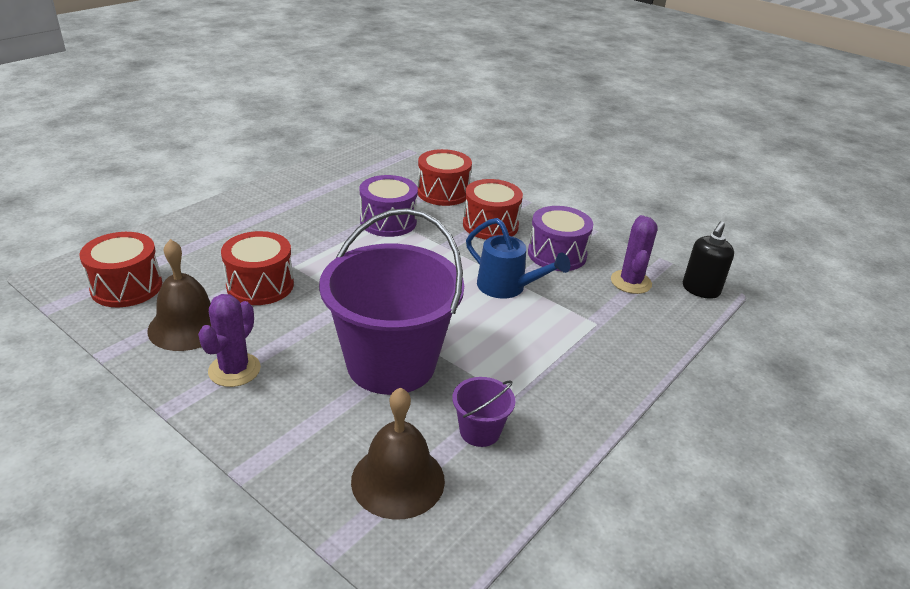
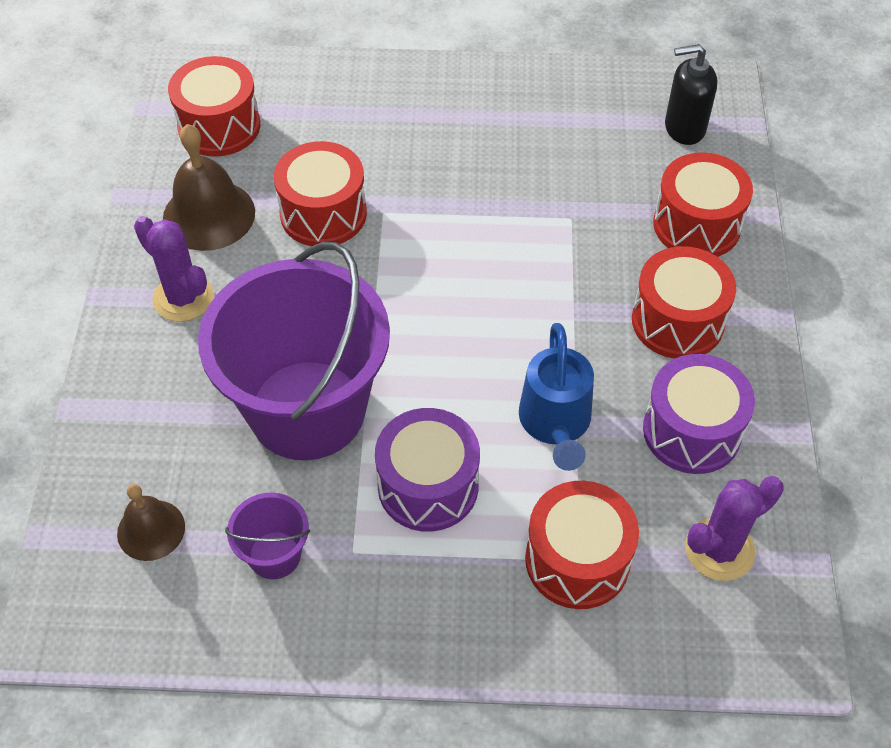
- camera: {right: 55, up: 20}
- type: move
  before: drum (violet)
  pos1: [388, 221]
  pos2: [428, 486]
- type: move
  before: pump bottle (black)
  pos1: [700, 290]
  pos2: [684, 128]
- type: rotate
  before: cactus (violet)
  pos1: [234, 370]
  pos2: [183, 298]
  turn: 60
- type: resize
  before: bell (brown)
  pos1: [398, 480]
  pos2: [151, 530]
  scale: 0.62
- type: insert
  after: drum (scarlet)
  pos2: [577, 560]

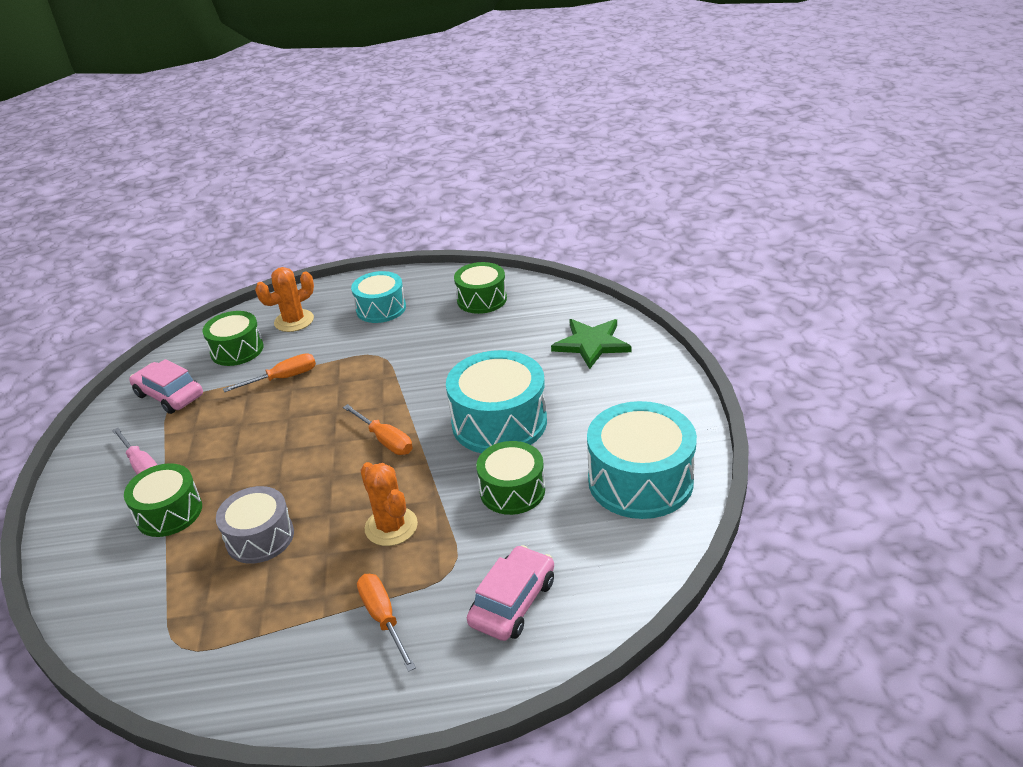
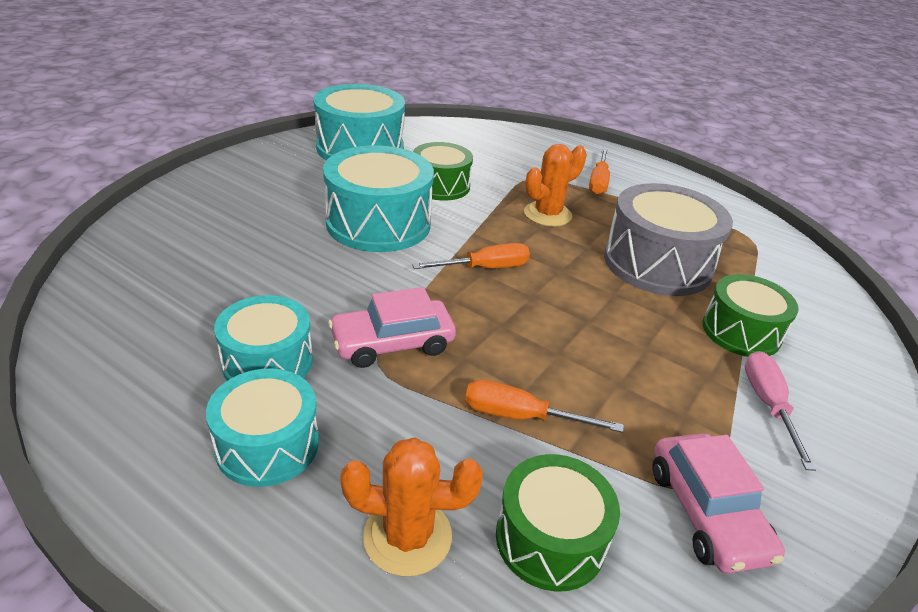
- camera: {right: -145, up: 0}
- type: delete
  before: drum (leaf-green)
  pos1: [482, 299]
- type: delete
  before: five-pointed star (leaf-green)
  pos1: [591, 344]
- type: rotate
  before: flat screwdriver (orange)
  pos1: [385, 440]
  pos2: [485, 268]
  turn: 75
- type: rotate
  before: cactus (orange)
  pos1: [391, 526]
  pos2: [547, 214]
  turn: 45
- type: resize
  before: drum (ash-grey)
  pos1: [260, 537]
  pos2: [657, 263]
  scale: 1.59
- type: move
  before: automobile (rosy)
  pos1: [513, 602]
  pos2: [392, 343]
- type: insert
  after: drum (aqua)
  pos2: [268, 361]

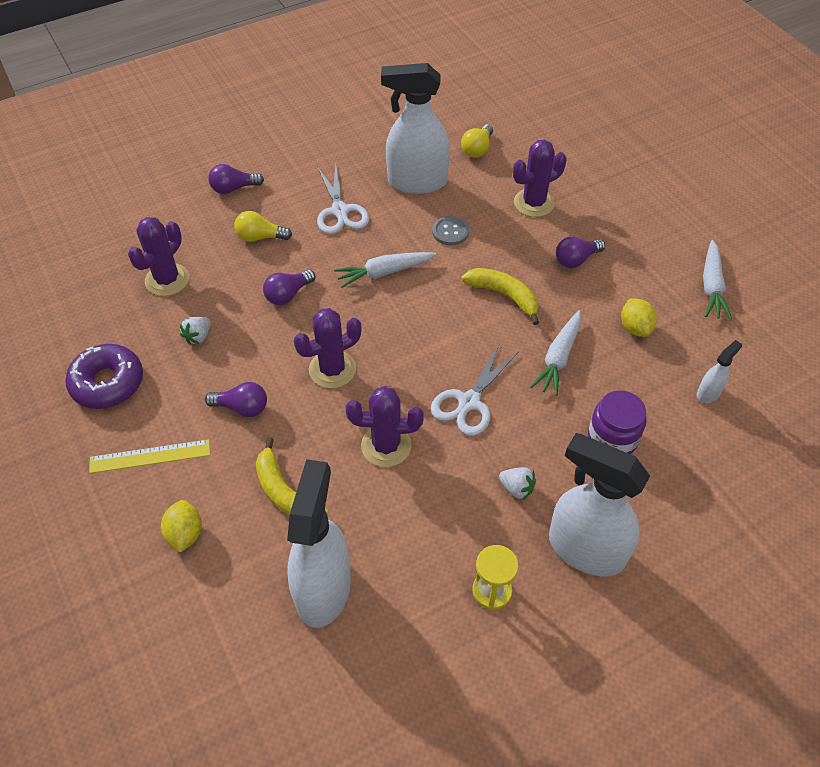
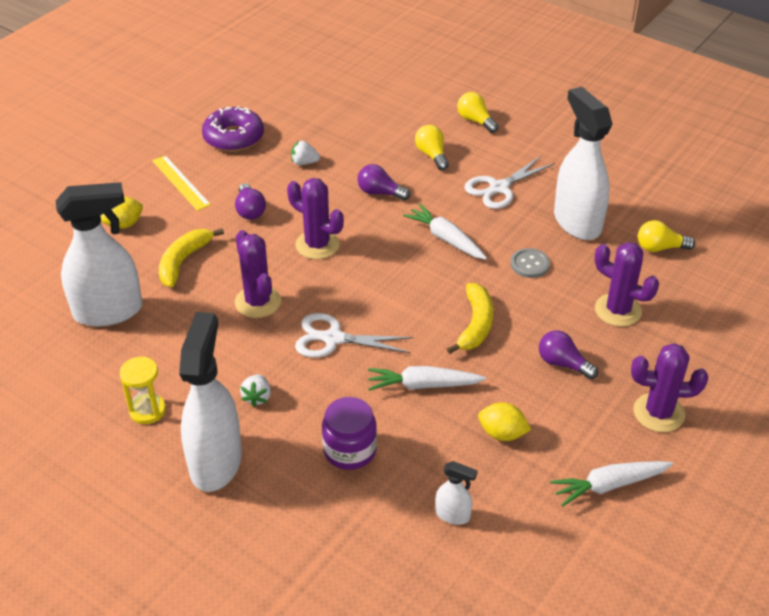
- camera: {right: 65, up: -10}
- type: recolor
  before: bulb (violet)
  after: bulb (bright yellow)
  pos1: [233, 188]
  pos2: [475, 121]
- type: move
  before: cactus (violet)
  pos1: [167, 280]
  pos2: [658, 413]
- type: rotate
  before: lemon (bright yellow)
  pos1: [635, 328]
  pos2: [502, 433]
  turn: 60

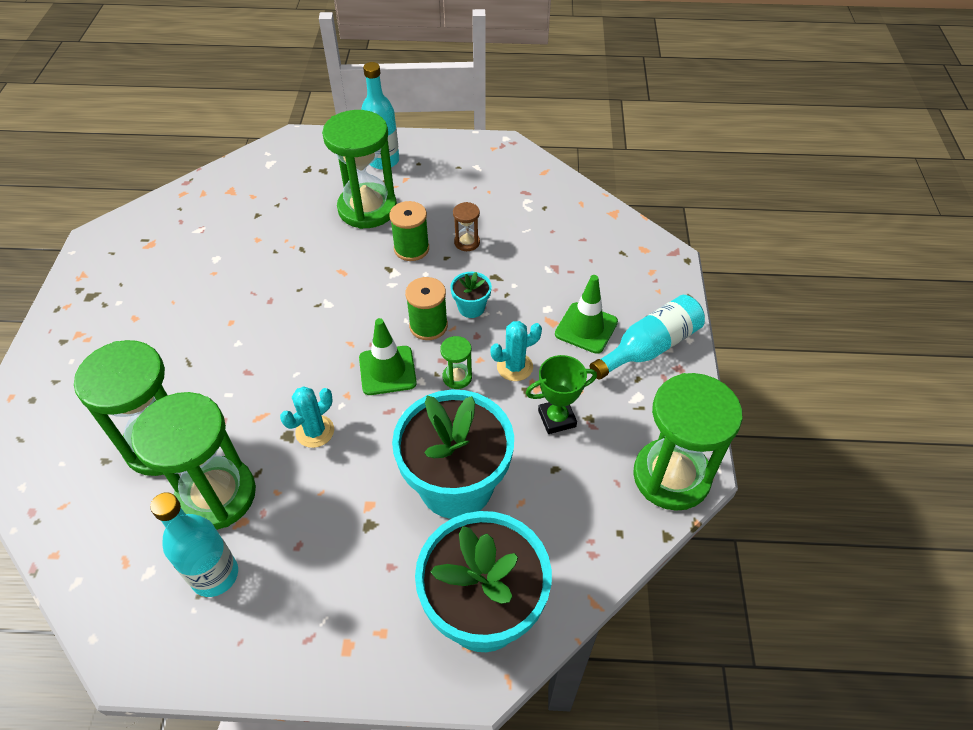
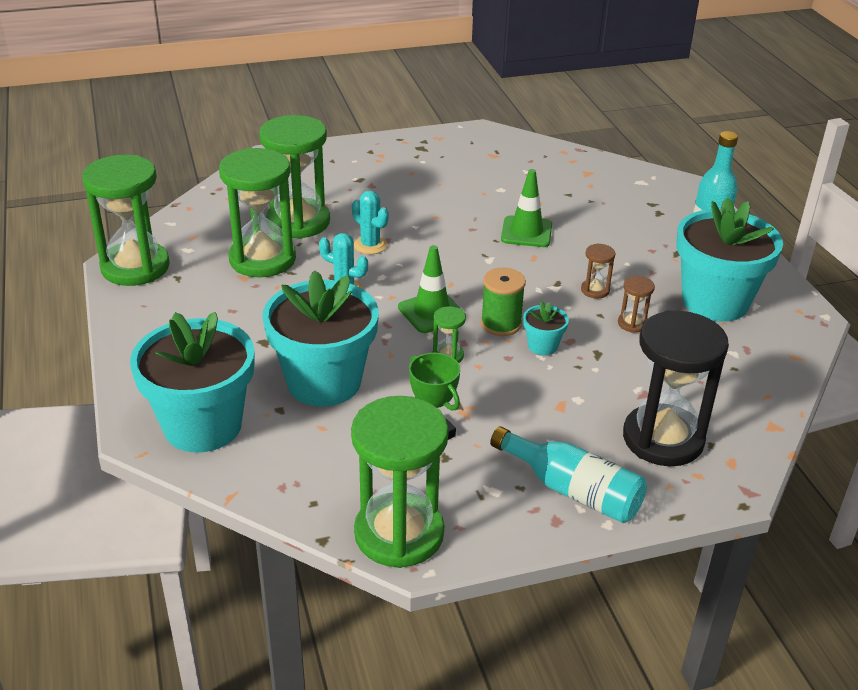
- camera: {right: 70, up: -15}
- type: move
  before: hourglass (leaf-green)
  pos1: [367, 208]
  pos2: [135, 267]
- type: replace
  before: bobbin (leaf-green)
  after: hourglass (brown)
  pos1: [411, 249]
  pos2: [595, 290]
- type: move
  before: road cone (leaf-green)
  pos1: [586, 328]
  pos2: [526, 232]
- type: move
  before: cactus (aqua)
  pos1: [514, 367]
  pos2: [370, 245]
- type: delete
  before: flask (aqua)
  pos1: [215, 575]
- type: insert
  after: potted plant (aqua)
  pos2: [715, 302]
- type: insert
  after: hourglass (black)
  pos2: [663, 439]

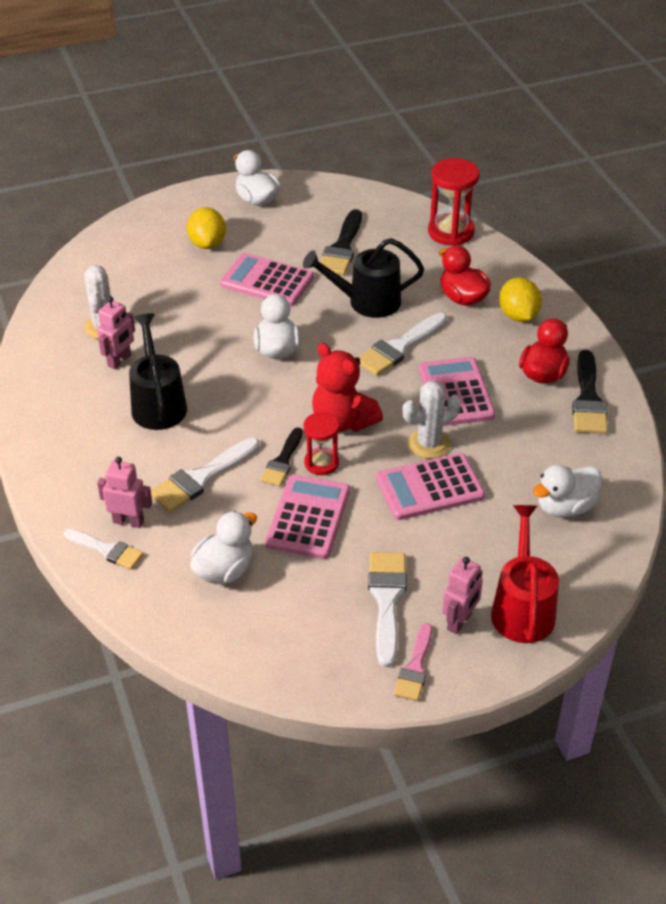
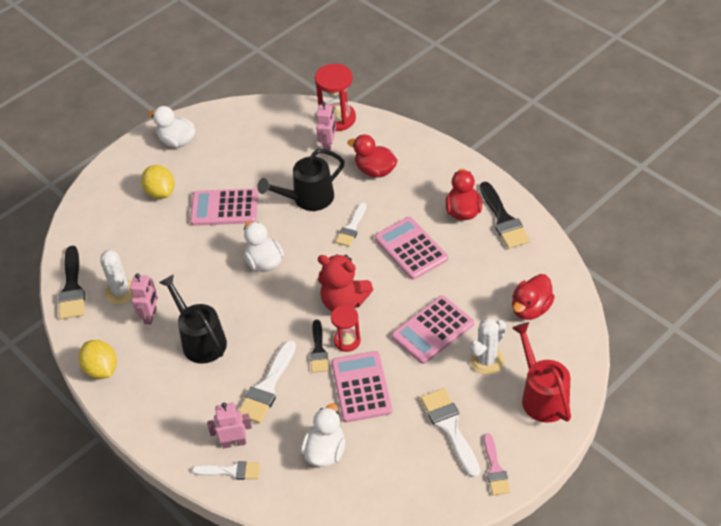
- camera: {right: -20, up: 5}
- type: move
  before: brush (black)
  pos1: [342, 248]
  pos2: [72, 288]
- type: move
  before: lemon (bright yellow)
  pos1: [518, 315]
  pos2: [101, 369]
- type: resize
  before: brush (white)
  pos1: [399, 348]
  pos2: [351, 228]
  scale: 0.65
- type: move
  before: cactus (white)
  pos1: [429, 444]
  pos2: [487, 360]
- type: recolor
  before: rubber duck (white)
  after: rubber duck (scarlet)
  pos1: [565, 507]
  pos2: [530, 309]
- type: move
  before: toy robot (rosy)
  pos1: [459, 621]
  pos2: [328, 146]

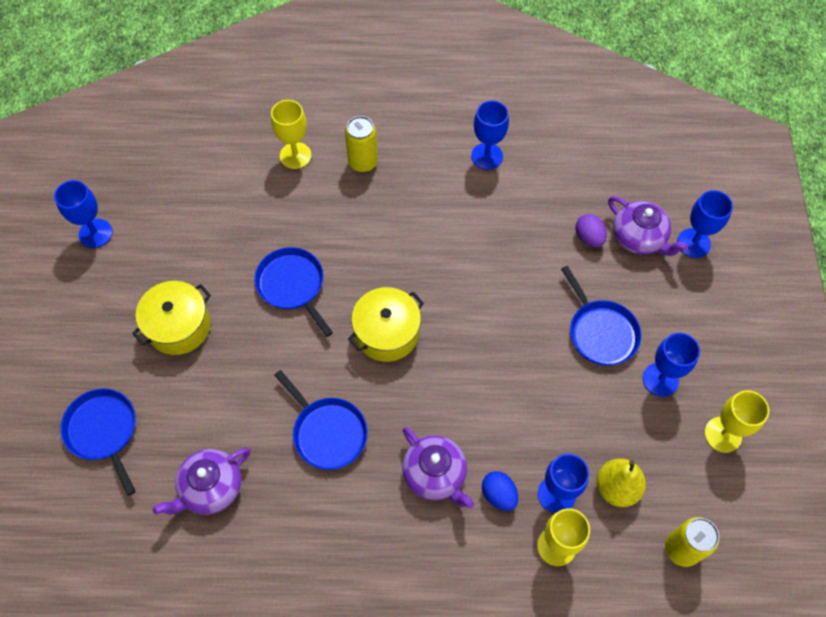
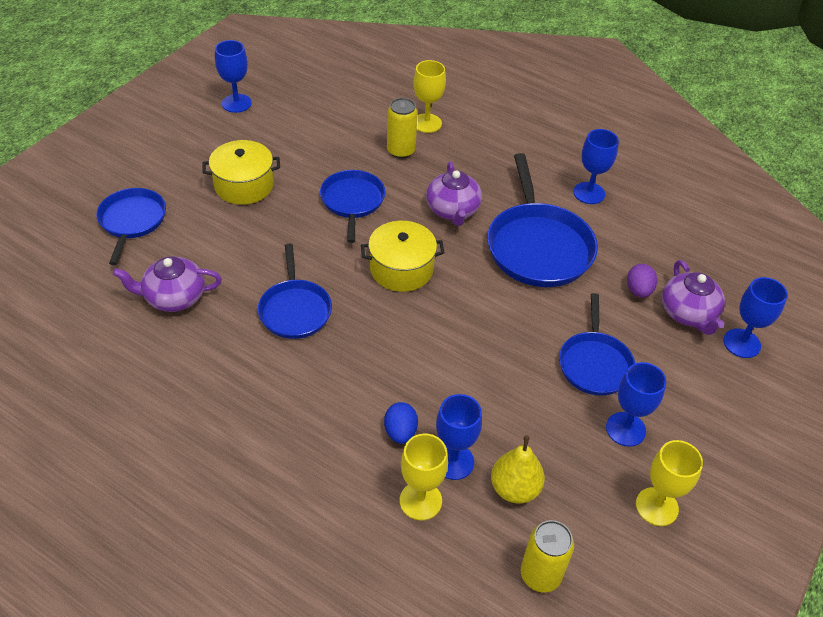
- camera: {right: 30, up: -15}
- type: move
  before: soda can (bright yellow)
  pos1: [363, 162]
  pos2: [401, 151]
- type: move
  before: teapot (violet)
  pos1: [435, 474]
  pos2: [453, 210]
- type: insert
  after: pan (blue)
  pos2: [538, 247]

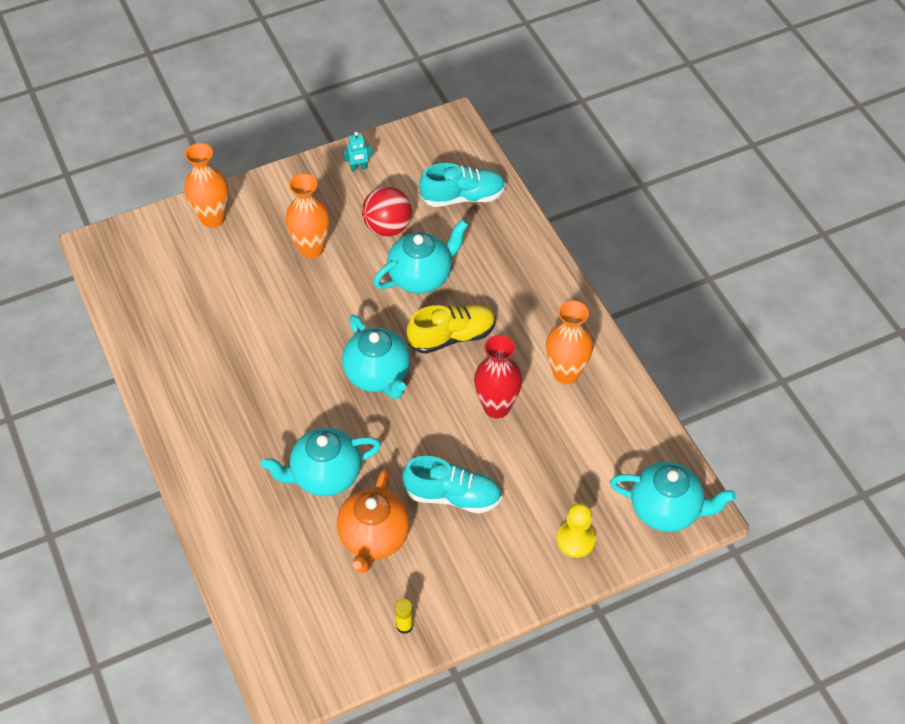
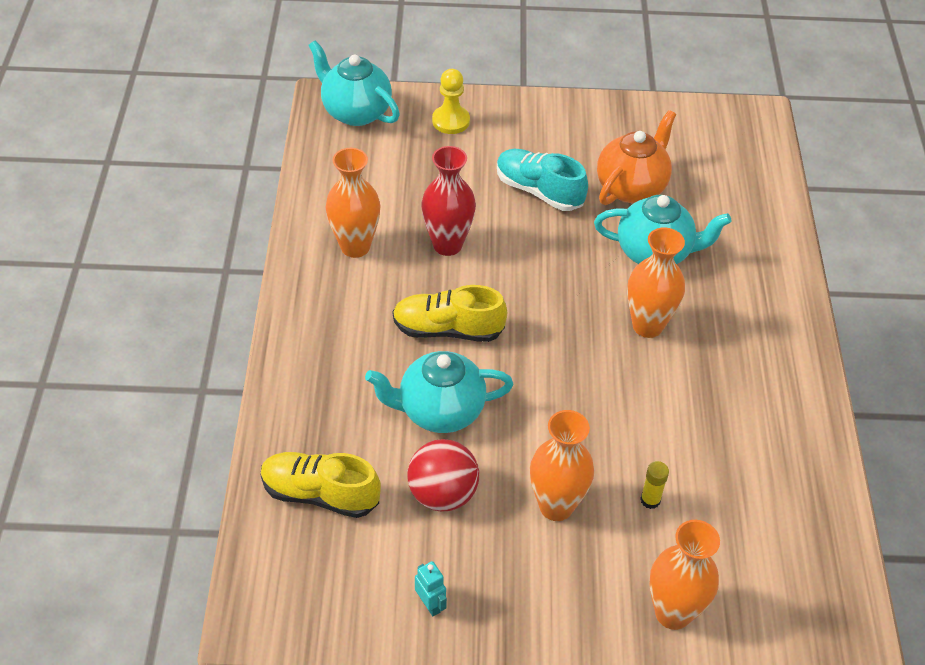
- camera: {right: -155, up: -5}
- type: rotate
  before: toy robot (aqua)
  pos1: [359, 168]
  pos2: [430, 604]
  turn: 45
- type: recolor
  before: sneaker (aqua)
  after: sneaker (bright yellow)
  pos1: [463, 197]
  pos2: [320, 494]
- type: delete
  before: teapot (aqua)
  pos1: [378, 375]
- type: move
  before: stick of glue (bright yellow)
  pos1: [404, 626]
  pos2: [650, 500]
- type: insert
  after: flower vase (orange)
  pos2: [647, 326]

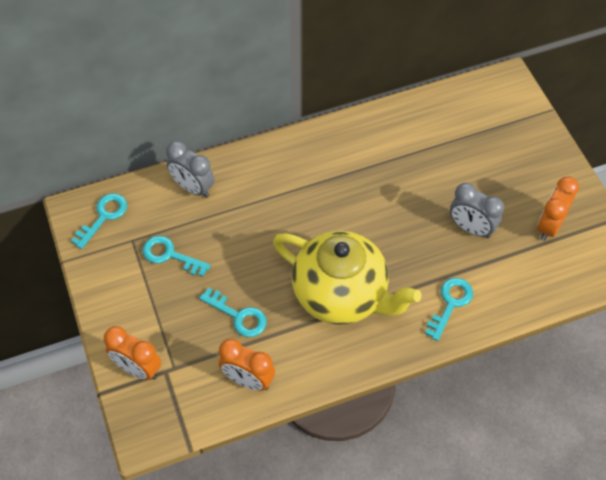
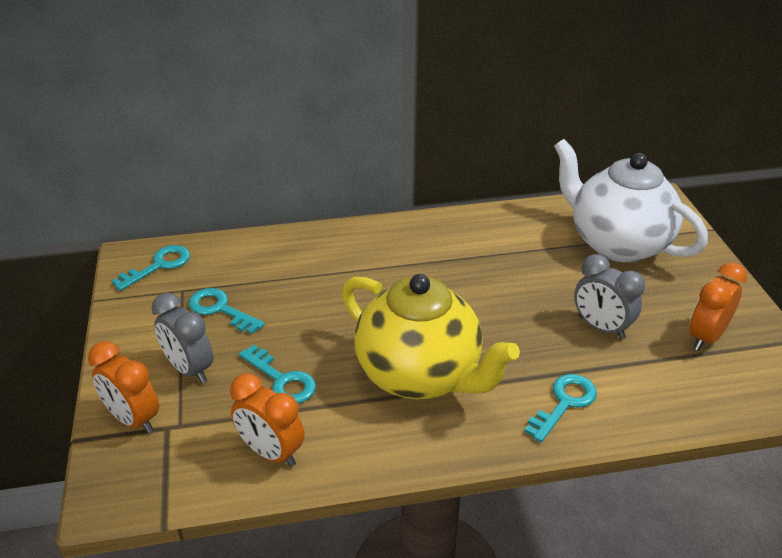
- camera: {right: 10, up: -20}
- type: move
  before: bedside clock (ash-grey)
  pos1: [193, 188]
  pos2: [189, 369]
- type: insert
  after: teapot (white)
  pos2: [616, 243]

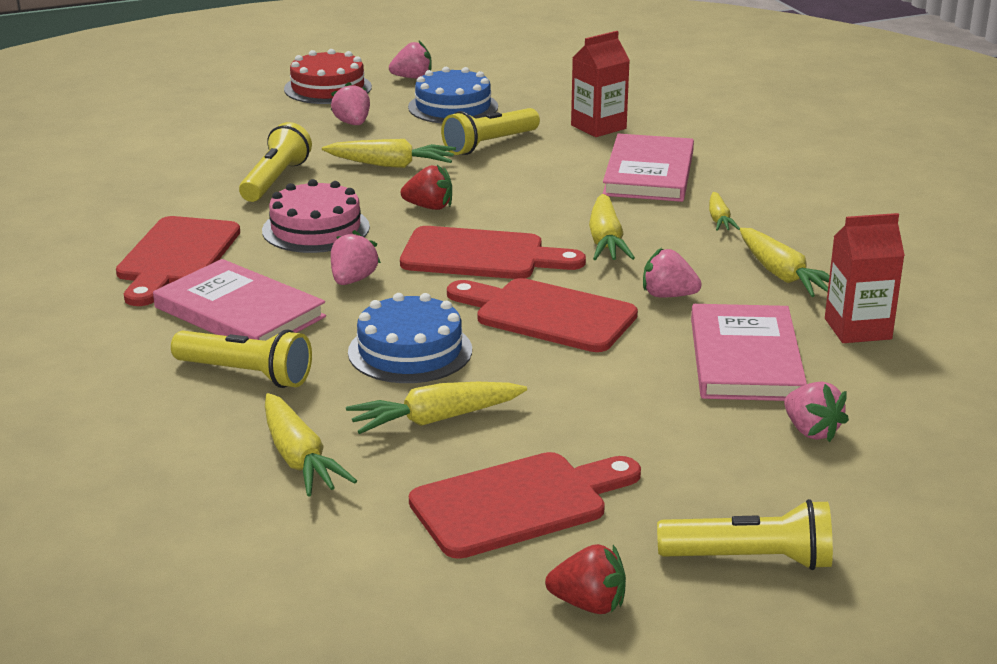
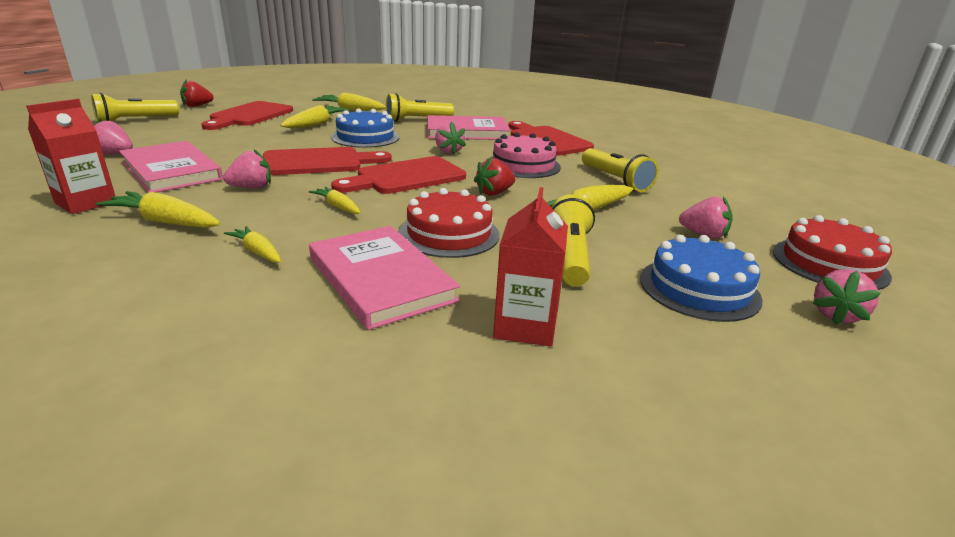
- camera: {right: 135, up: 0}
- type: resize
  before: toy carrot (bright yellow)
  pos1: [606, 241]
  pos2: [337, 207]
  scale: 0.61
- type: insert
  after: layer cake (scarlet)
  pos2: [449, 234]

